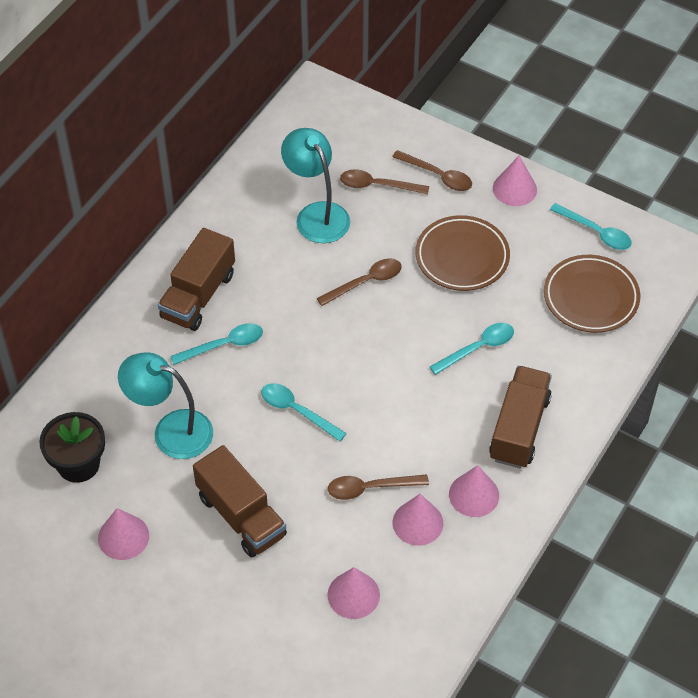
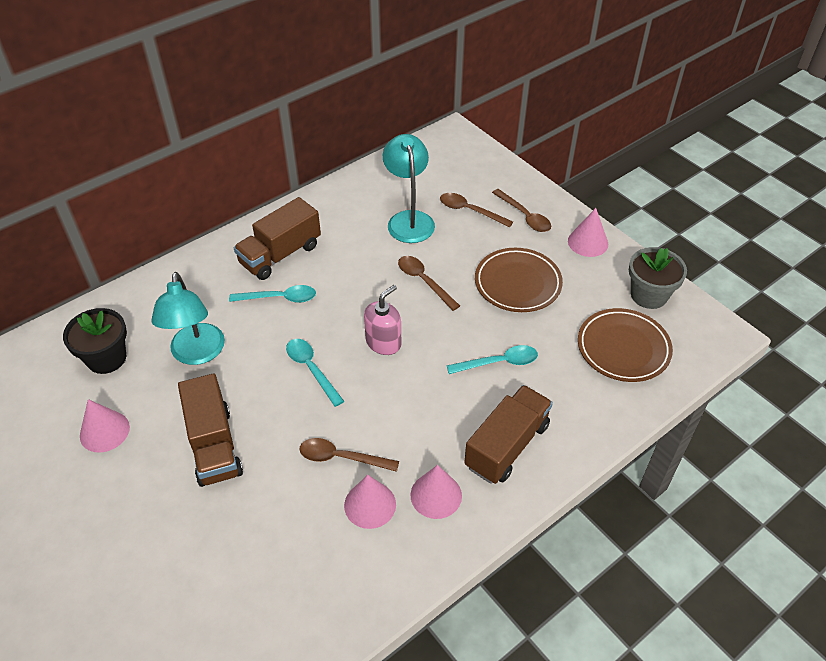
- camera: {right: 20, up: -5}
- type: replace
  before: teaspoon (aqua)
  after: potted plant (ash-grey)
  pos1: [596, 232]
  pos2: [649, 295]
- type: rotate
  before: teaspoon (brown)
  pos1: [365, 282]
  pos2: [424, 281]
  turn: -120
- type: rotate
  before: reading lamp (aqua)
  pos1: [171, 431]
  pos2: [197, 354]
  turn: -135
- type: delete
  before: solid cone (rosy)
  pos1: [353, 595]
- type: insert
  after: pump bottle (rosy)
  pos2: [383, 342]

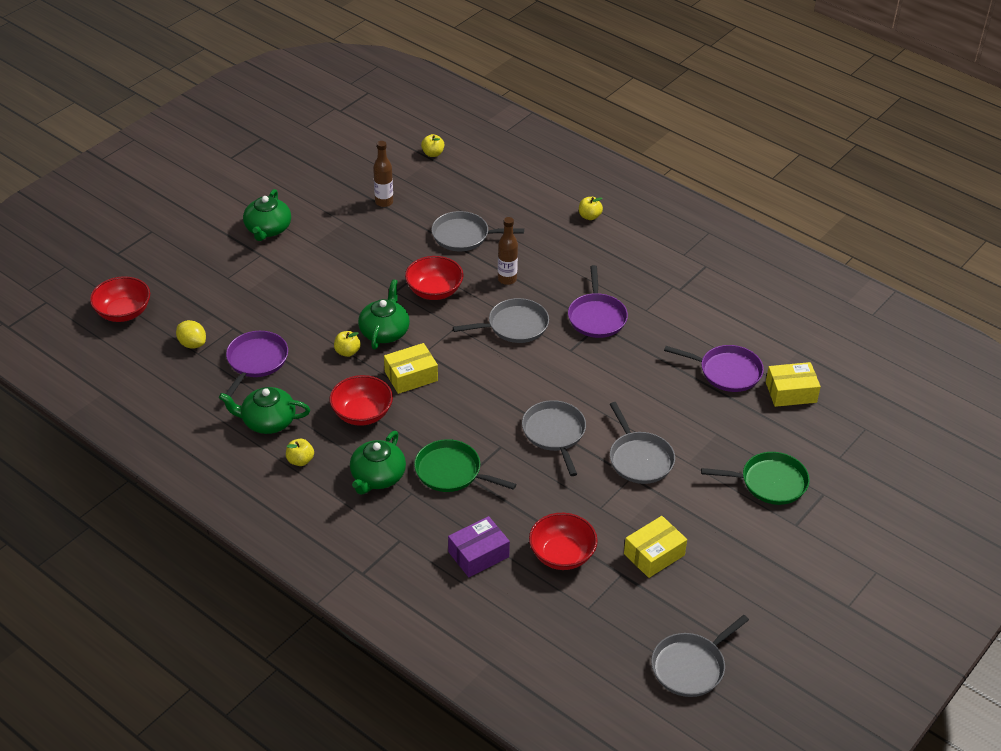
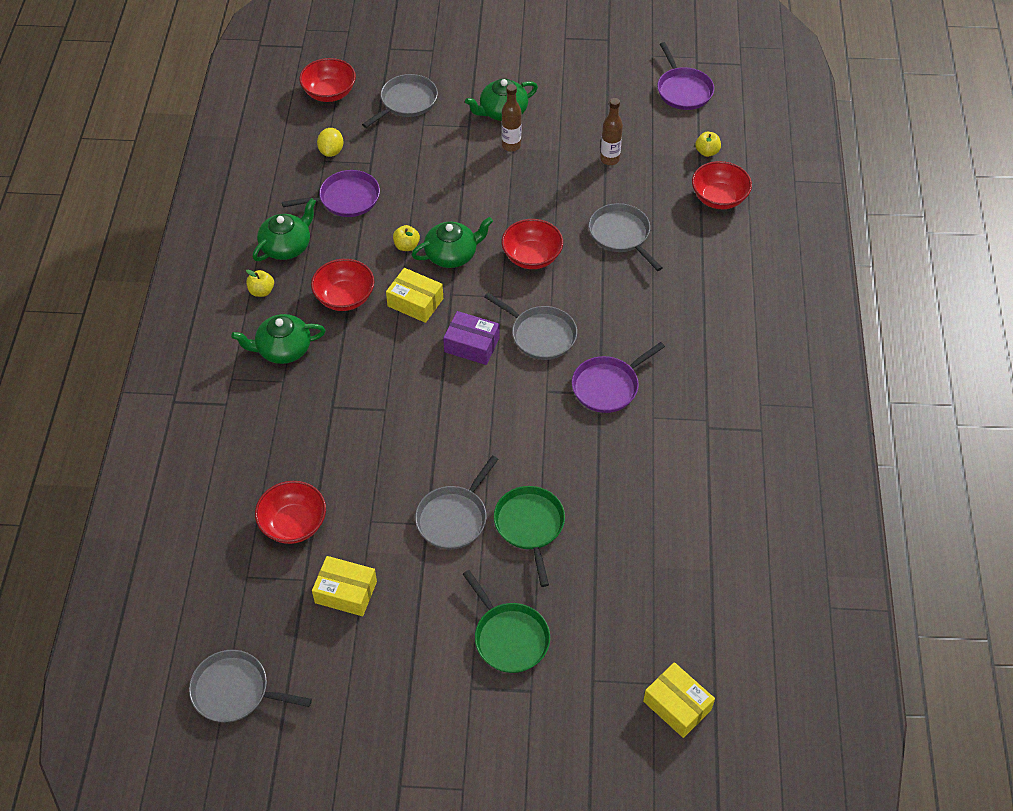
- camera: {right: 55, up: 10}
- type: delete
  before: apple (bright yellow)
  pos1: [589, 216]
- type: move
  before: flask (brown)
  pos1: [507, 279]
  pos2: [511, 146]
- type: move
  before: pan (violet)
  pos1: [727, 372]
  pos2: [683, 90]
- type: move
  before: box (bright yellow)
  pos1: [791, 392]
  pos2: [677, 705]
- type: rotate
  before: teapot (leaf-green)
  pos1: [267, 421]
  pos2: [287, 246]
  turn: 75
- type: move
  before: pan (ash-grey)
  pos1: [554, 433]
  pos2: [406, 102]
- type: move
  before: pan (leaf-green)
  pos1: [451, 472]
  pos2: [530, 526]
- type: move
  before: box (violet)
  pos1: [478, 554]
  pos2: [471, 345]
- type: insert
  after: serving bowl (scarlet)
  pos2: [719, 198]

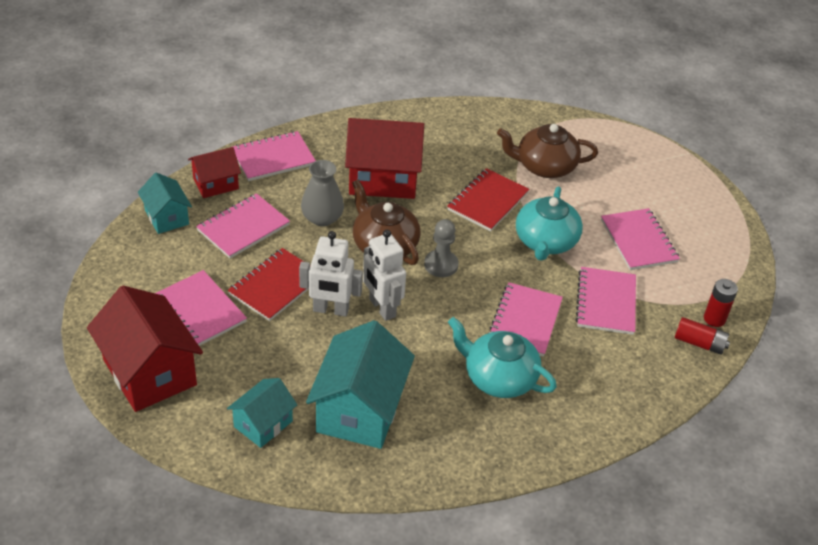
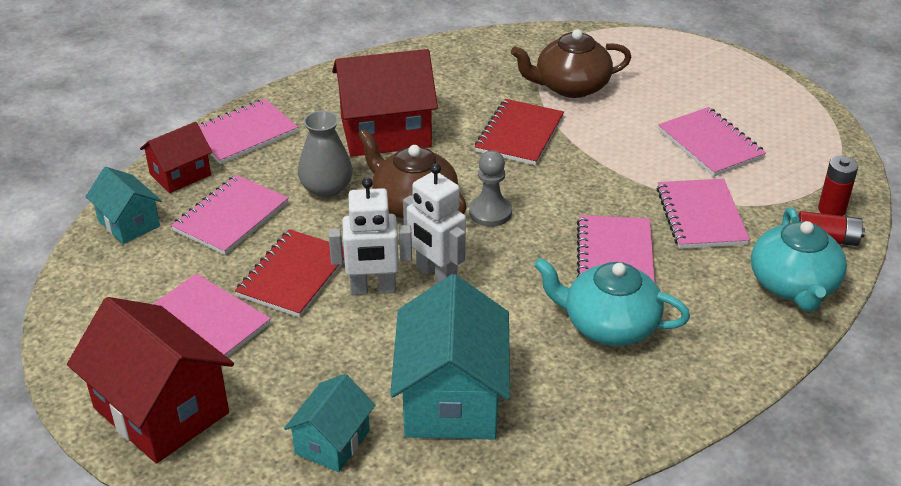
- camera: {right: -10, up: -5}
- type: move
  before: teapot (aqua)
  pos1: [545, 242]
  pos2: [793, 285]

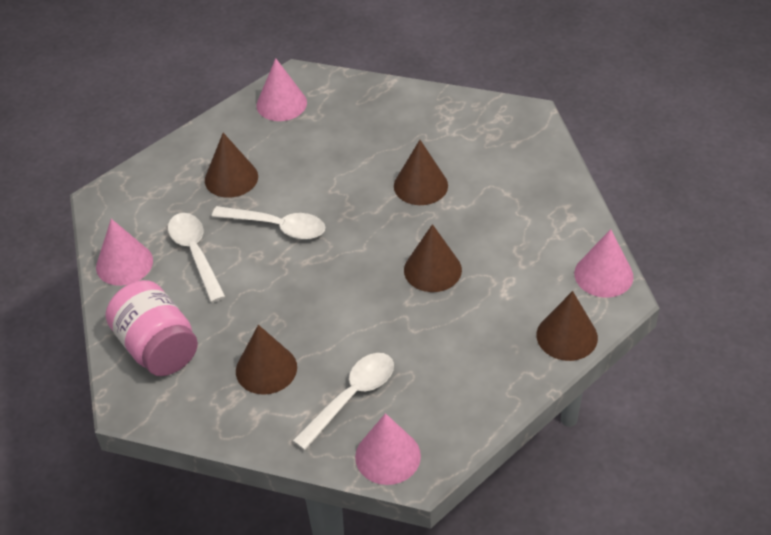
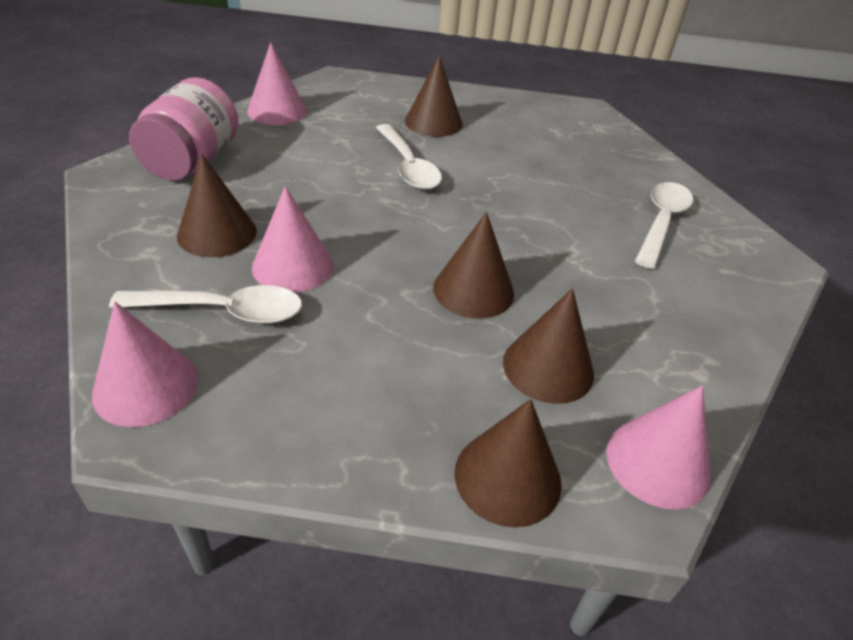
- camera: {right: 45, up: -5}
- type: move
  before: solid cone (rosy)
  pos1: [281, 104]
  pos2: [293, 266]
- type: move
  before: solid cone (brown)
  pos1: [420, 185]
  pos2: [548, 367]
- type: move
  before: teaspoon (white)
  pos1: [195, 254]
  pos2: [661, 222]

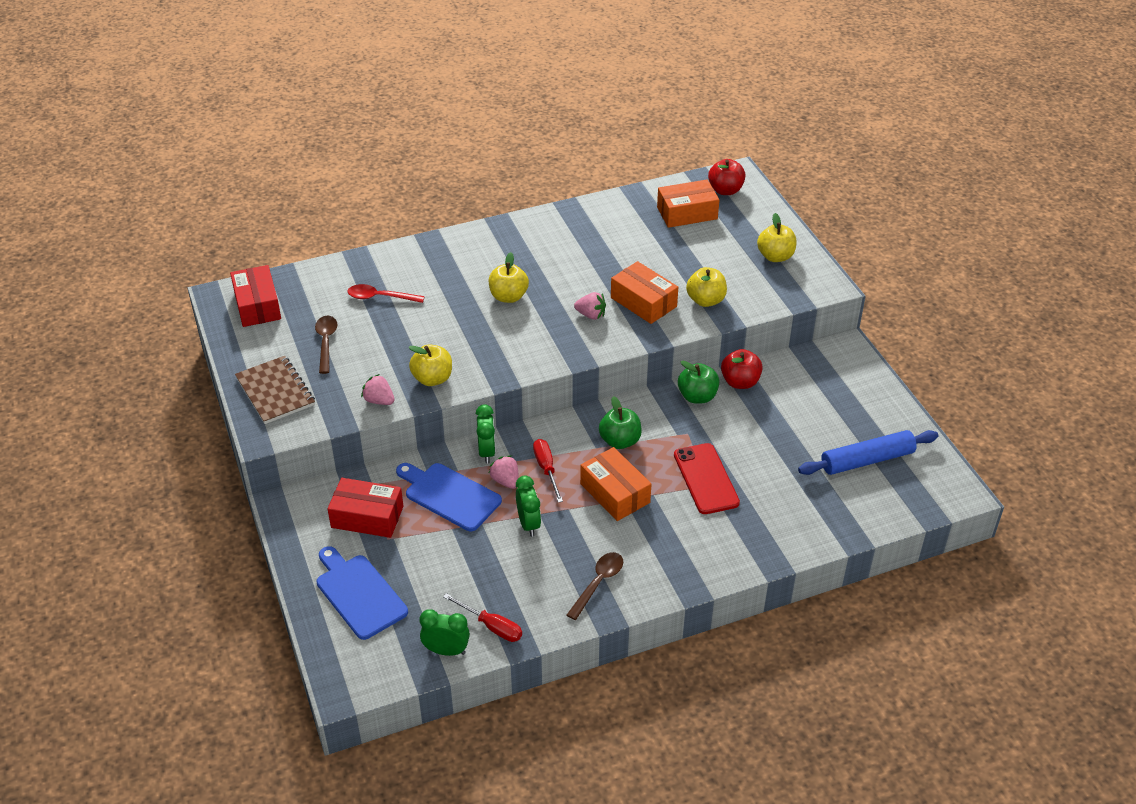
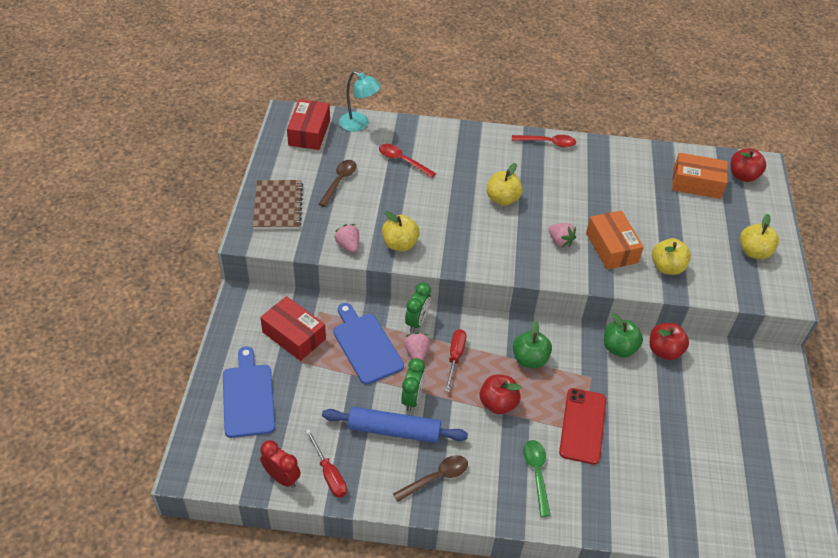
- camera: {right: 25, up: 5}
- type: move
  before: pastry roller (blue)
  pos1: [867, 460]
  pos2: [394, 430]
- type: replace
  before: box (orange)
  after: apple (scarlet)
  pos1: [615, 493]
  pos2: [498, 403]
- type: recolor
  before: bedside clock (leaf-green)
  after: bedside clock (scarlet)
  pos1: [446, 651]
  pos2: [282, 478]
- type: insert
  after: reading lamp (aqua)
  pos2: [359, 124]
- type: insert
  after: teaspoon (scarlet)
  pos2: [548, 143]
- type: insert
  after: teaspoon (leaf-green)
  pos2: [536, 473]

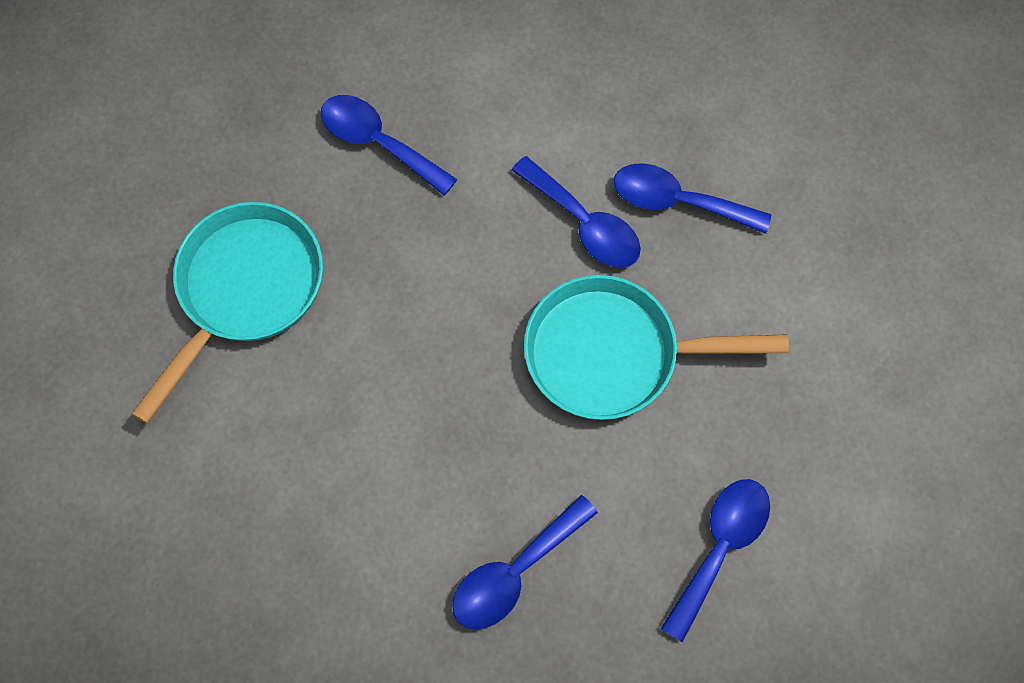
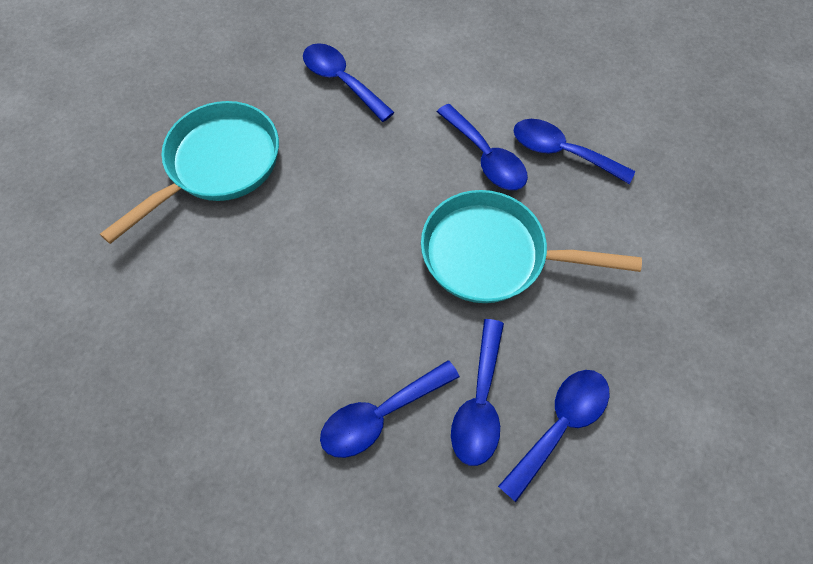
- camera: {right: 10, up: -5}
- type: insert
  after: teaspoon (blue)
  pos2: [479, 403]

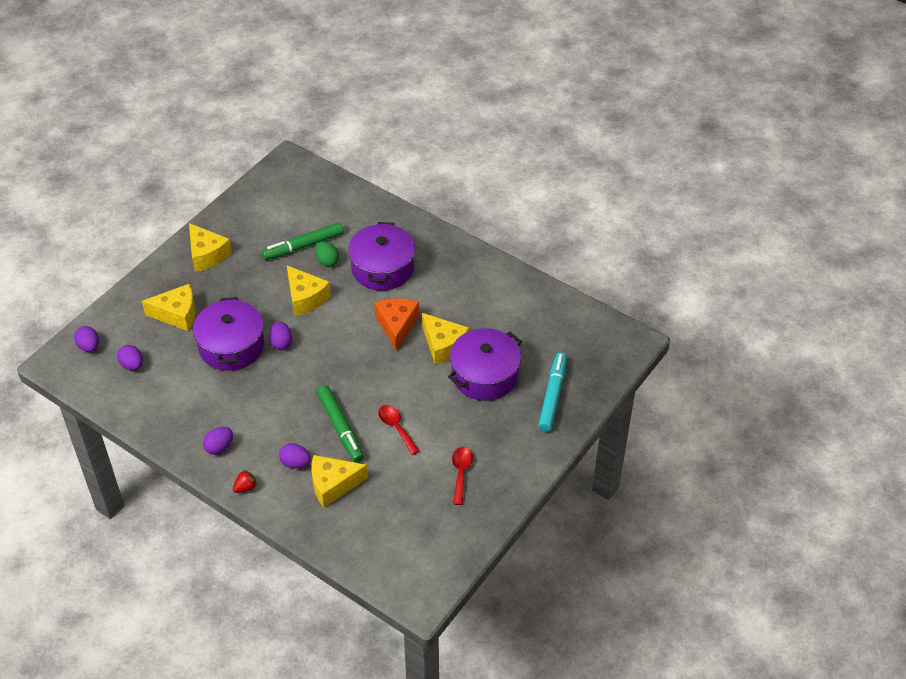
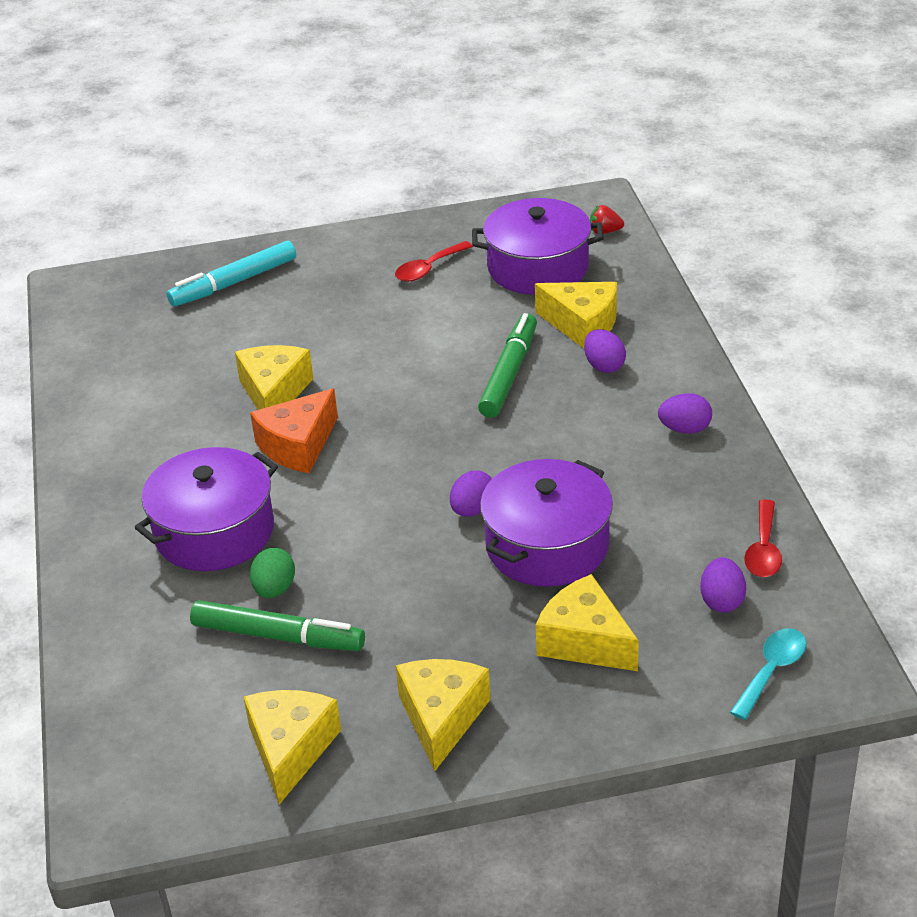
- camera: {right: -135, up: -10}
- type: move
  before: piece of cheese (bright yellow)
  pos1: [305, 298]
  pos2: [290, 749]
- type: replace
  before: toy egg (violet)
  after: teaspoon (aqua)
  pos1: [89, 346]
  pos2: [772, 670]
- type: move
  before: stockpot (violet)
  pos1: [484, 375]
  pos2: [538, 267]
- type: move
  before: teaspoon (scarlet)
  pos1: [396, 427]
  pos2: [763, 550]
- type: move
  before: strawberry (scarlet)
  pos1: [245, 487]
  pos2: [605, 232]

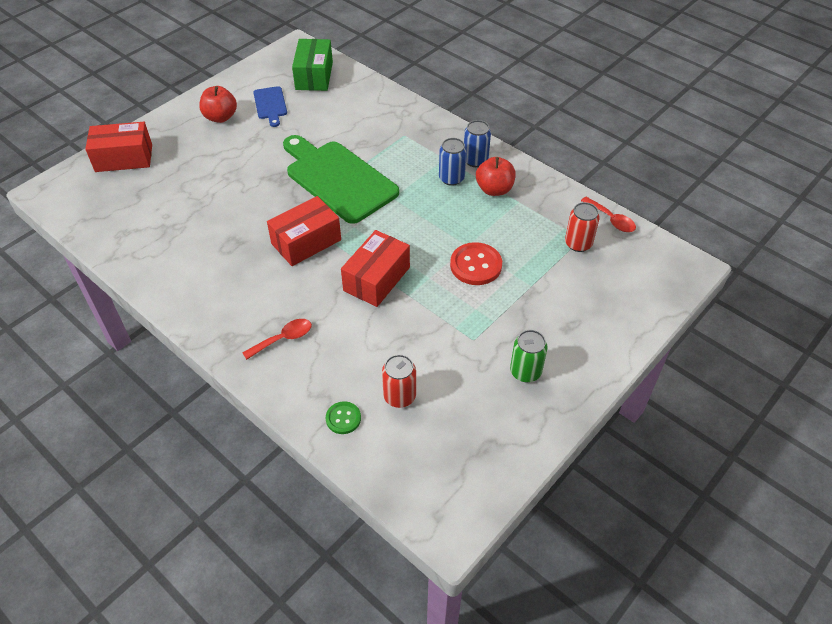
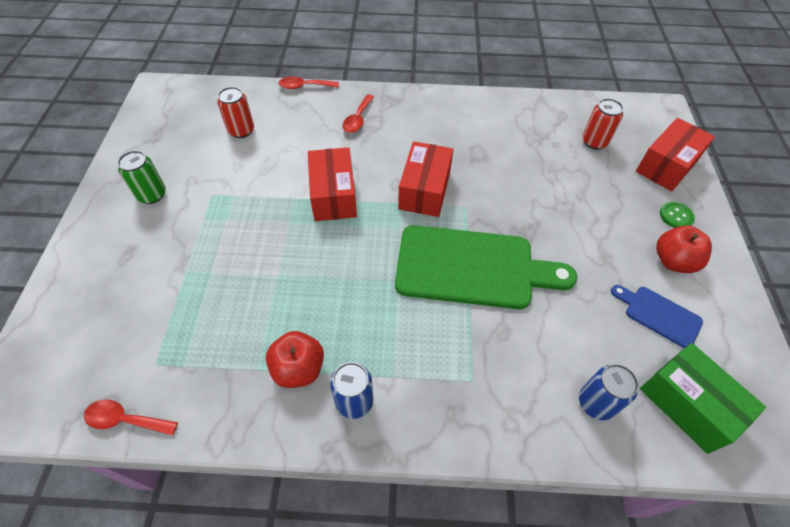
- camera: {right: 140, up: 5}
- type: move
  before: soda can (blue)
  pos1: [451, 178]
  pos2: [596, 403]
- type: move
  before: soda can (scarlet)
  pos1: [578, 243]
  pos2: [594, 142]
- type: delete
  before: shirt button (scarlet)
  pos1: [476, 265]
- type: move
  before: shirt button (leaf-green)
  pos1: [343, 418]
  pos2: [676, 216]
- type: insert
  after: teaspoon (scarlet)
  pos2: [304, 86]

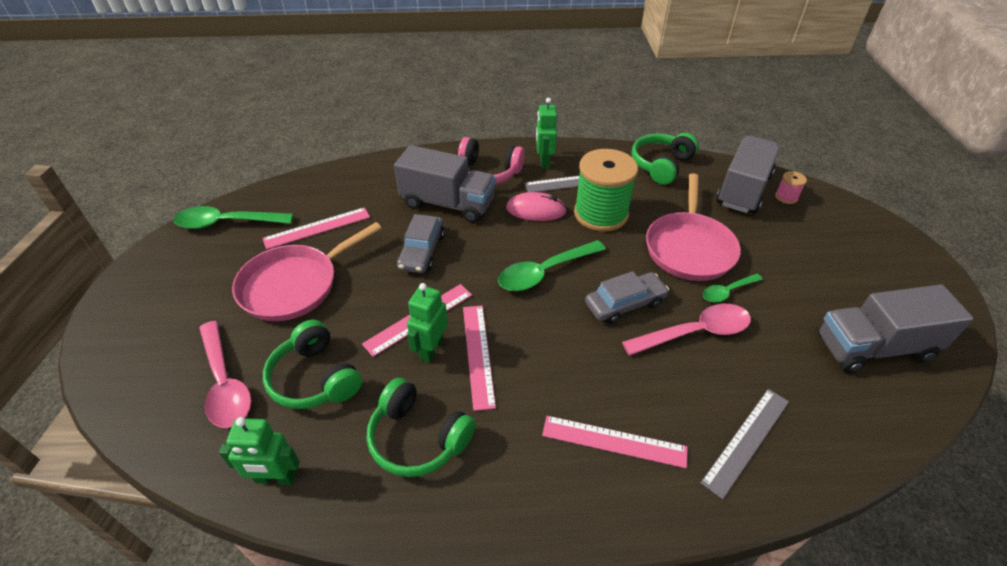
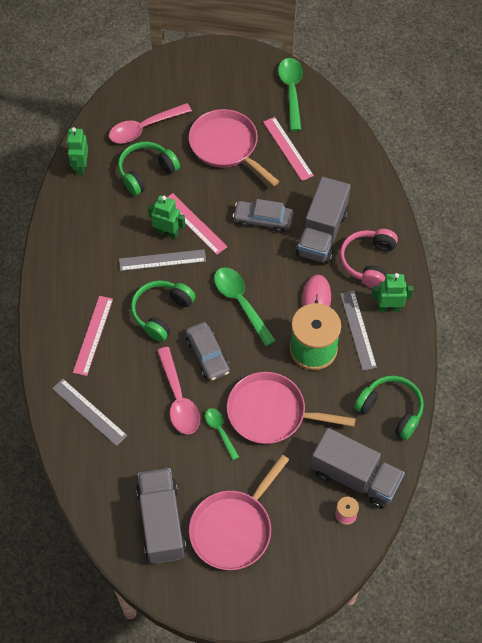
- camera: {right: 90, up: 15}
- type: recolor
  before: measuring stick (rosy)
  after: measuring stick (ash-grey)
  pos1: [478, 354]
  pos2: [162, 260]
- type: move
  before: headphones (leaf-green)
  pos1: [418, 438]
  pos2: [161, 313]
- type: insert
  after: pan (rosy)
  pos2: [233, 528]

